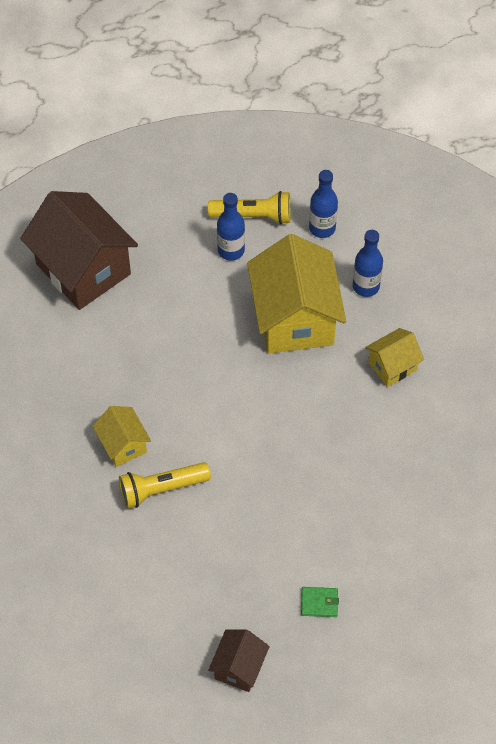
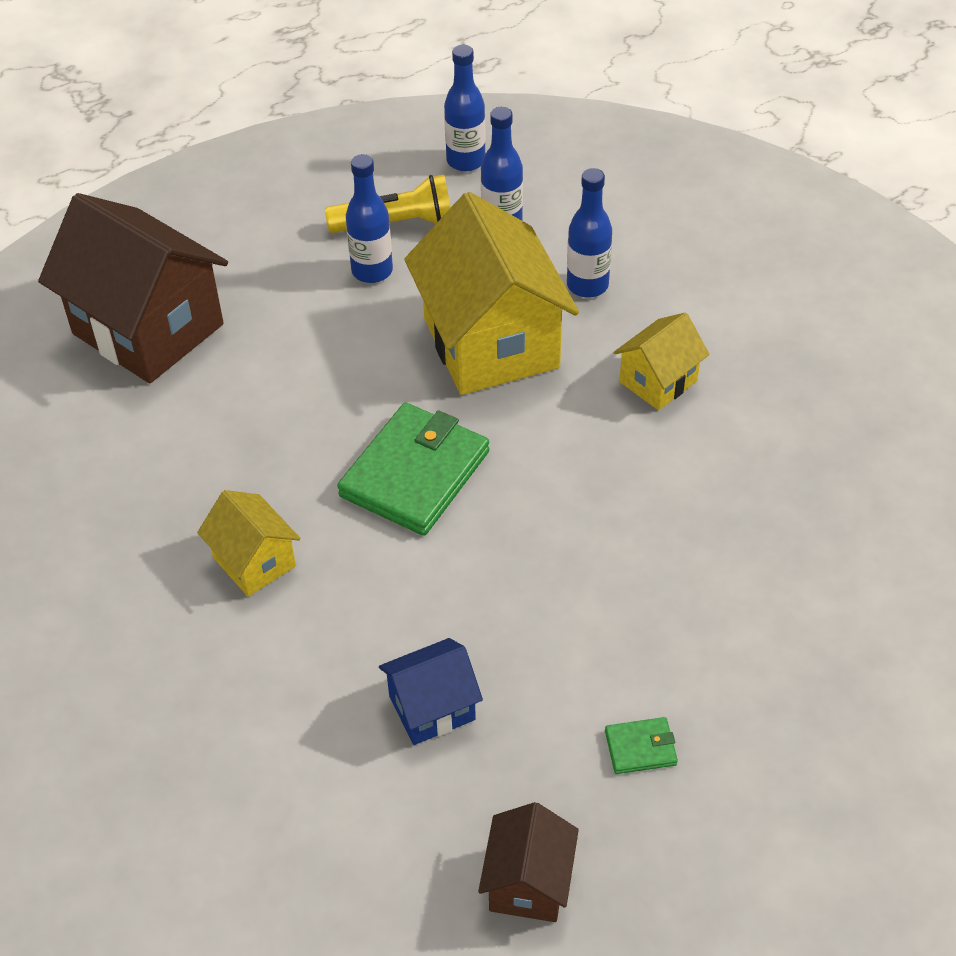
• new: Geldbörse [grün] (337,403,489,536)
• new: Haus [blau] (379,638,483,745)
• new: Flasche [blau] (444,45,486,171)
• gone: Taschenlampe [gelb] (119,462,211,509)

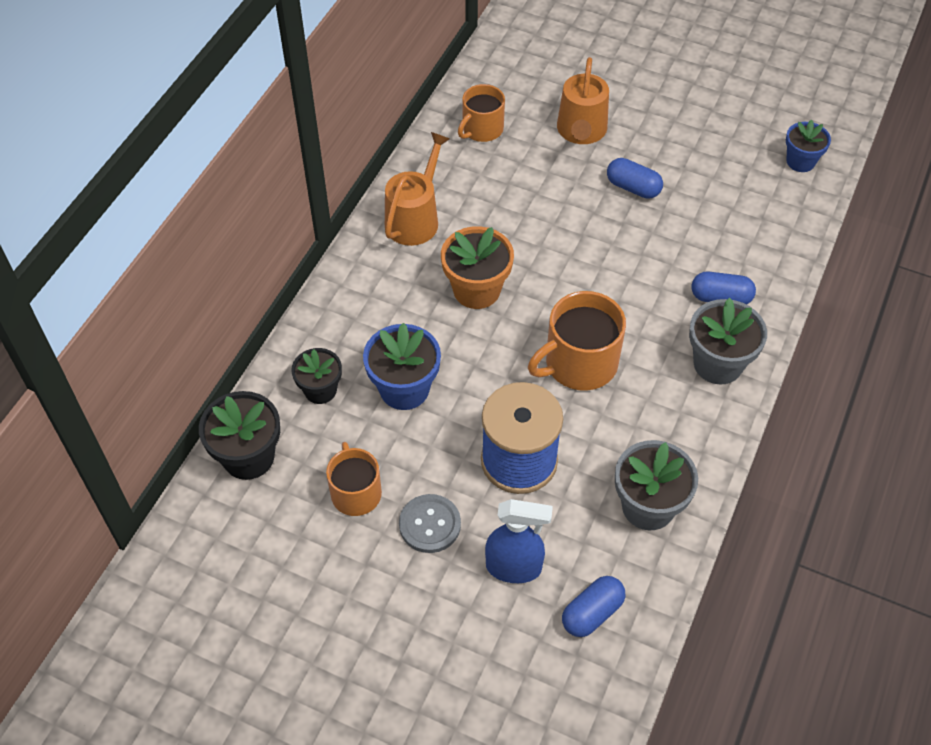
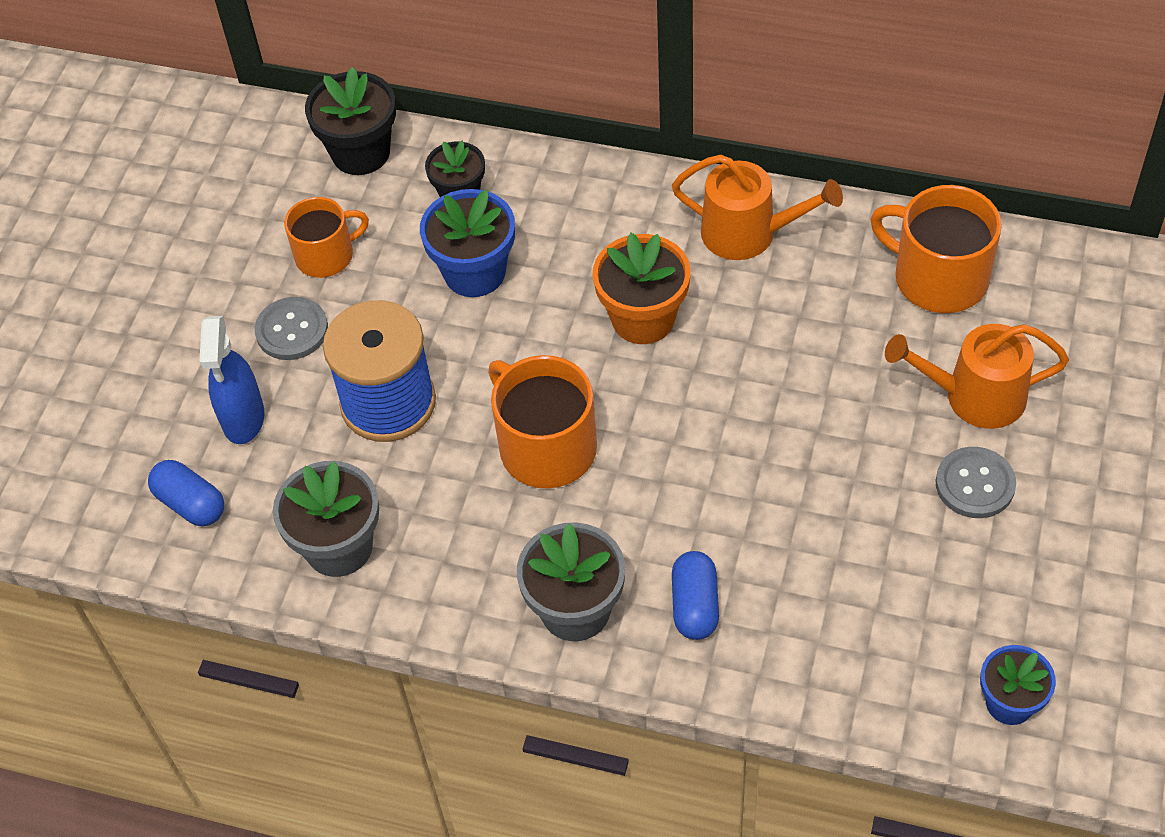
• scaled: Tasse [orange] (458,84,505,142) = (870,185,1002,313) x1.53
• new: Knopf [grau] (936,447,1016,518)
• gone: Kapsel [blau] (607,158,663,199)

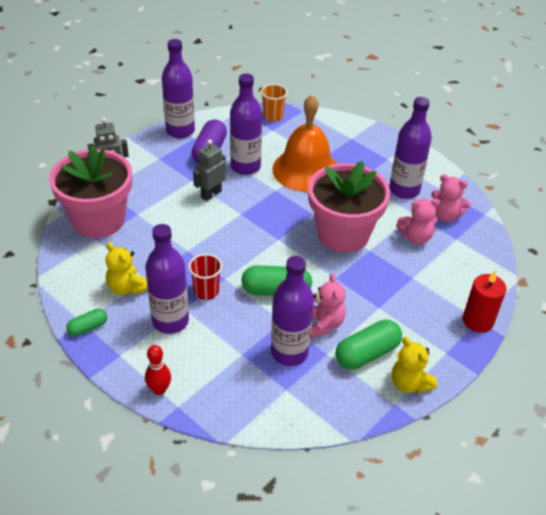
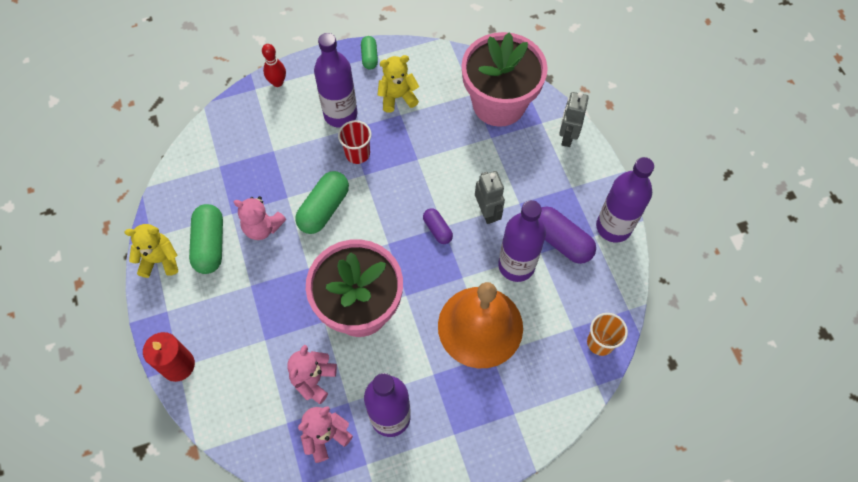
• new: Kapsel [lila] (423,208,453,244)
• gone: Flasche [lila] (271,256,314,366)

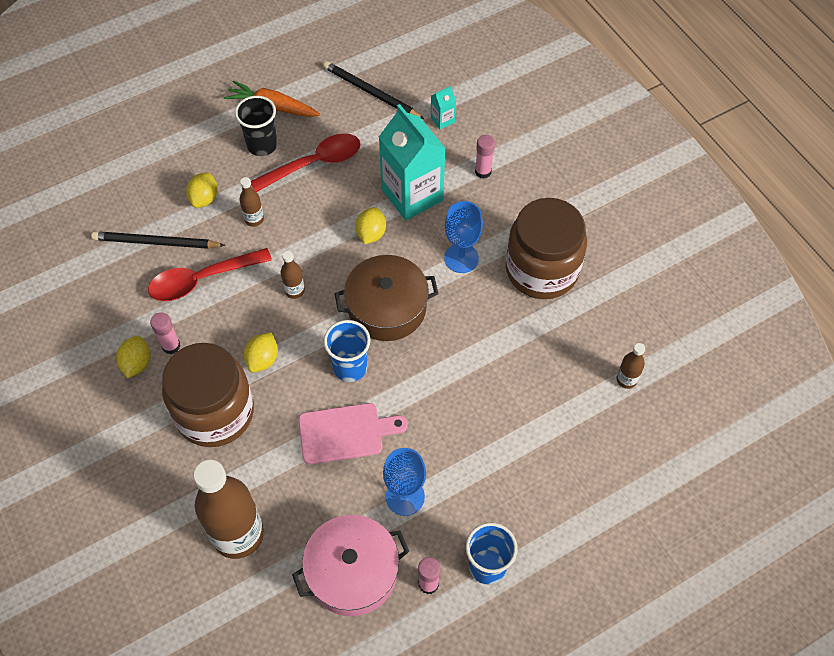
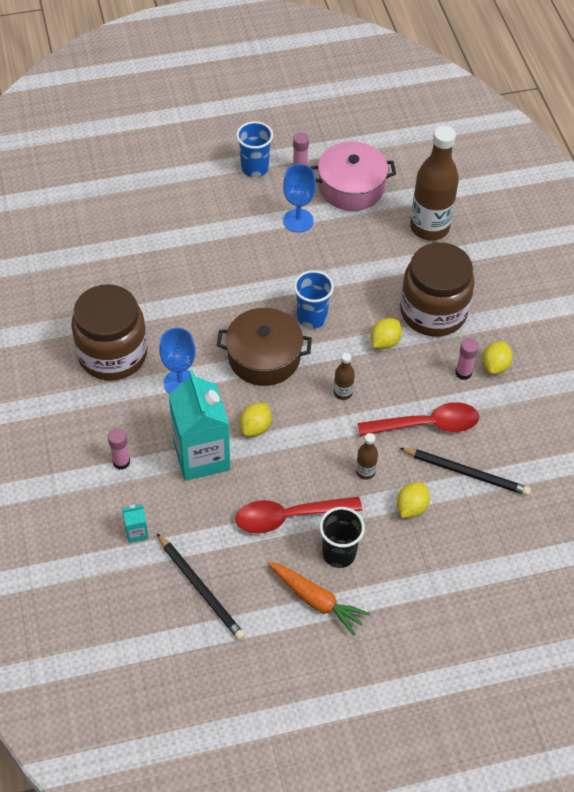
• gone: Schneidebrett [rosa] (298,403,408,464)
• gone: Flasche [braun] (616,343,645,389)

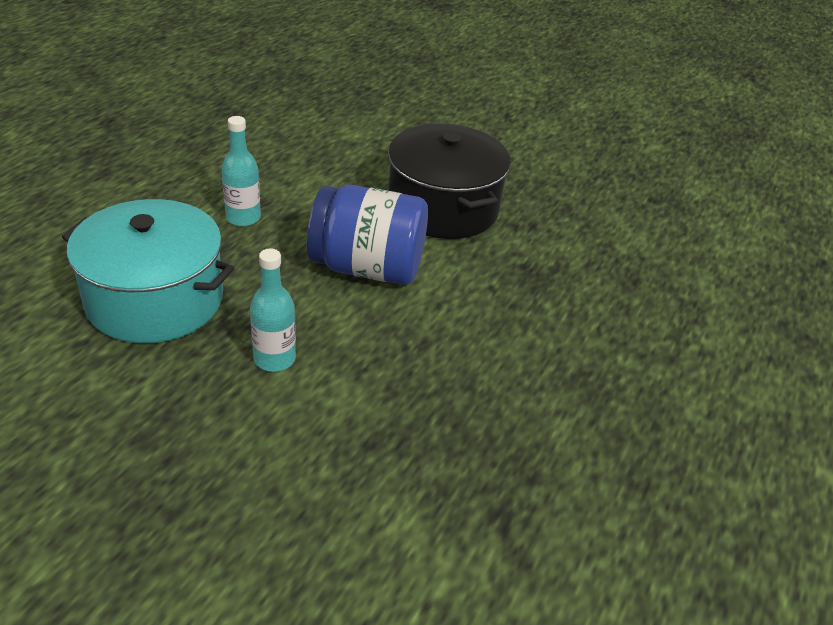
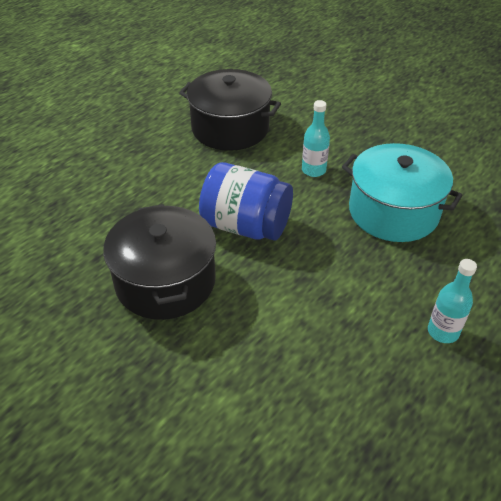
• new: Kochtopf [schwarz] (179,69,281,151)
• shifted: Flasche [türkis] (222,116,261,226) to (428,259,477,343)

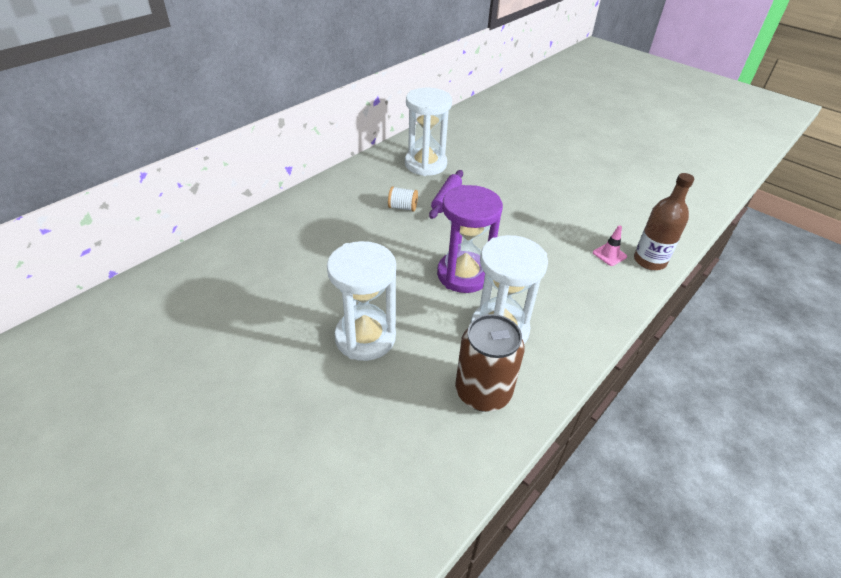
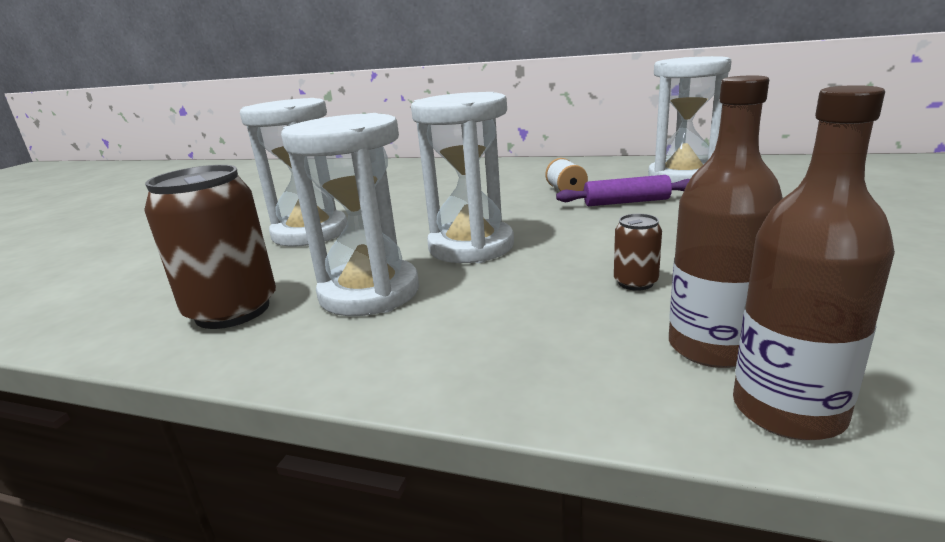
• repainted: Sanduhr [lila] (437,185,503,293) to Sanduhr [weiß] (411,92,514,263)
• new: Dose [braun] (614,214,662,291)
• swapped: Leitkegel [rosa] (593,225,627,266) to Flasche [braun] (669,75,783,368)

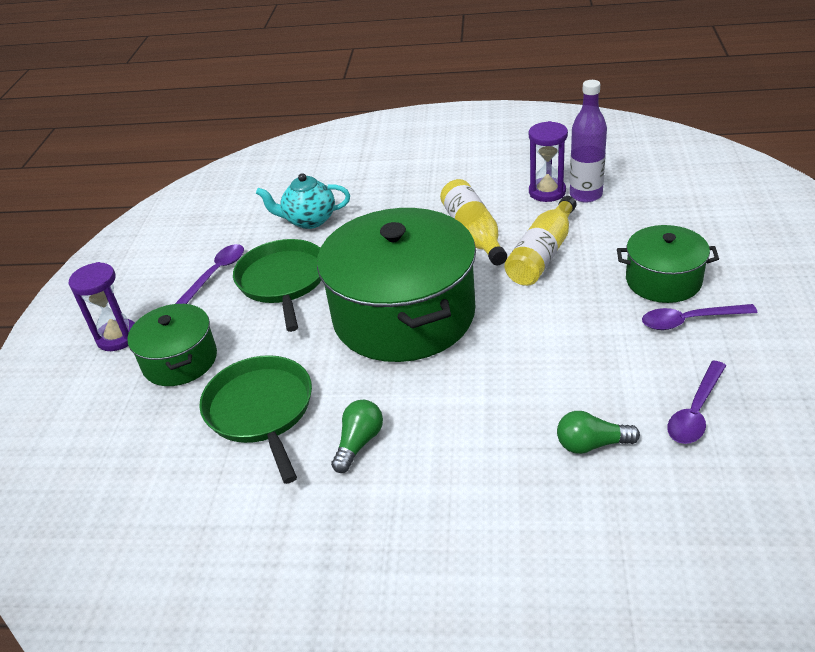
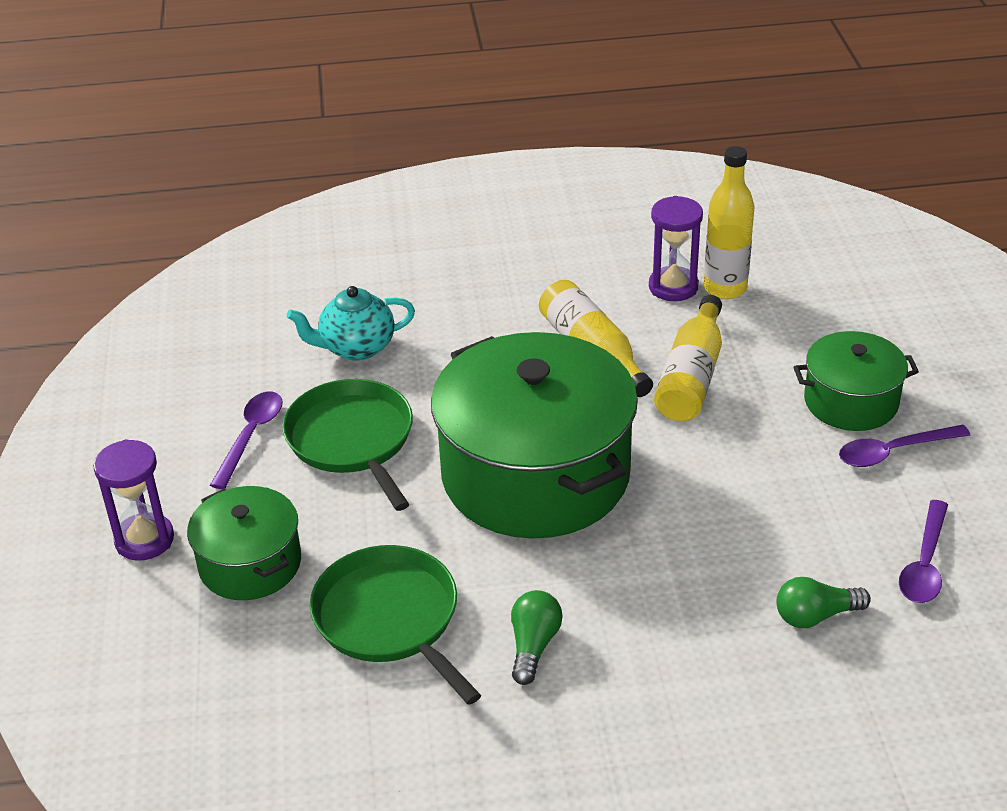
• repainted: Flasche [lila] (570,80,607,202) to Flasche [gelb] (704,146,755,299)

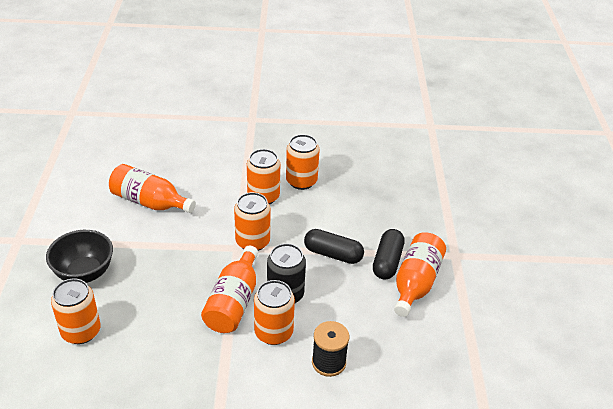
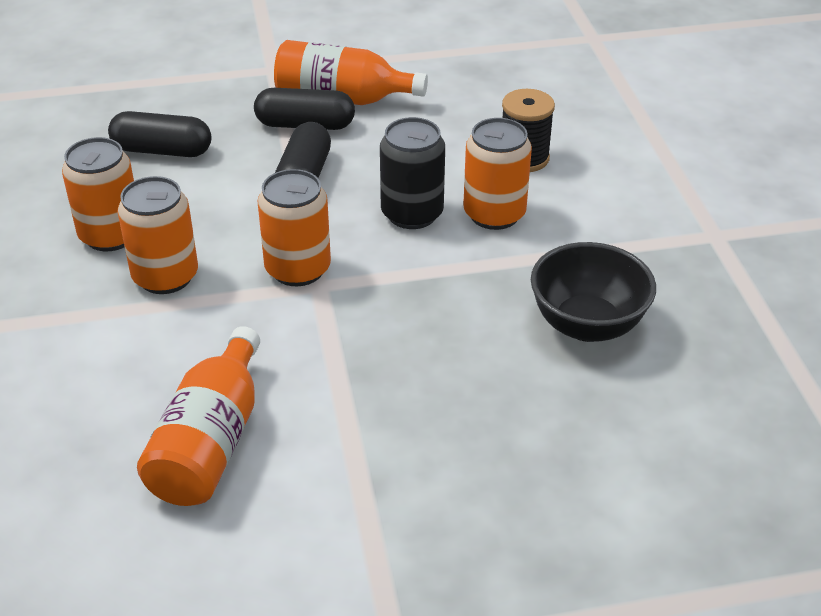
• new: Kapsel [schwarz] (108,111,211,157)
• shifted: Schüssel [schwarz] (46,230,113,283) to (531,242,656,342)
• gone: Dose [orange] (51,278,101,344)
• gone: Flasche [orange] (201,246,258,333)

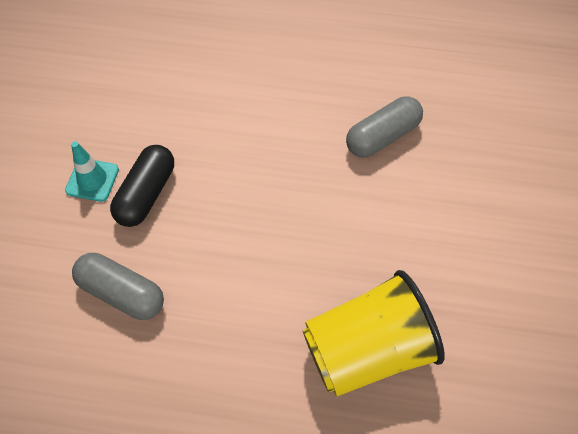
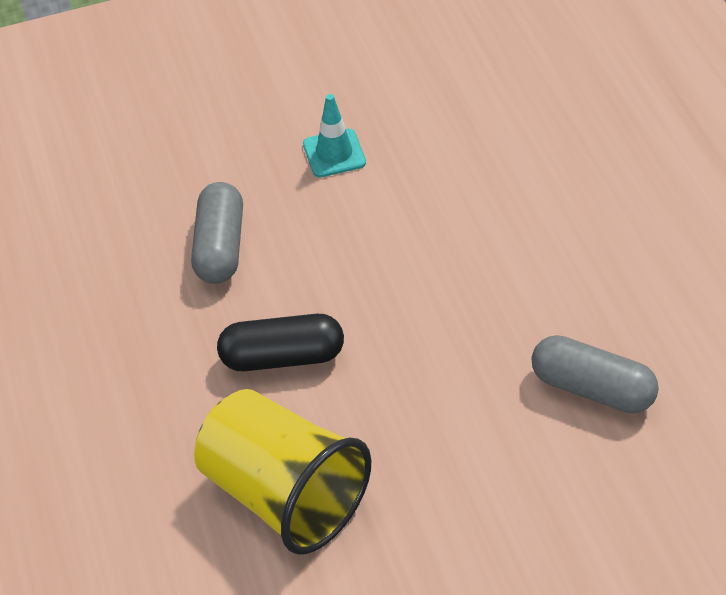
• shifted: Kapsel [schwarz] (110,145,174,227) to (217,314,344,371)

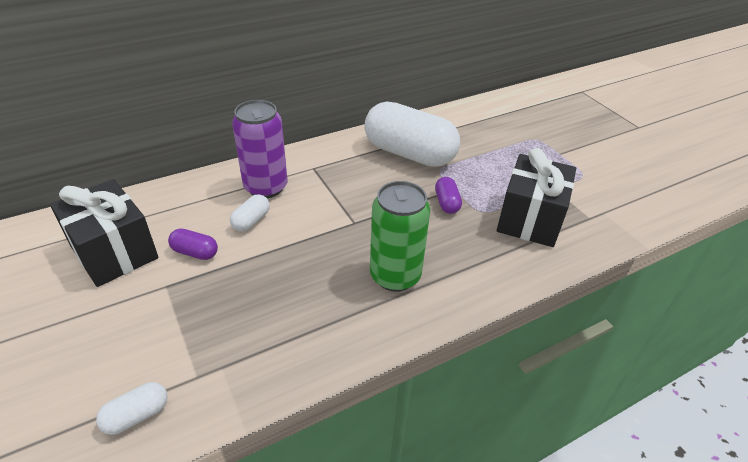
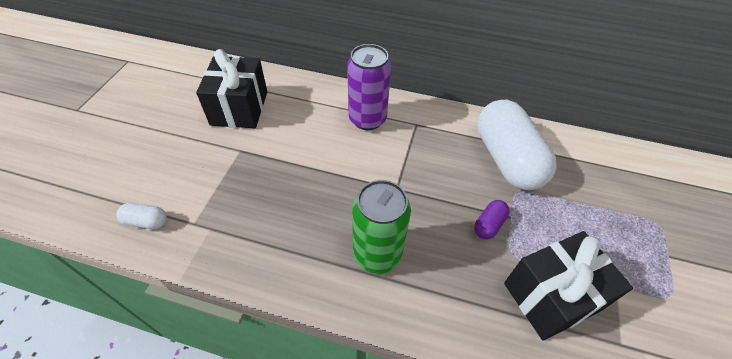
• gone: Kapsel [lila] (168,229,218,260)
• gone: Kapsel [weiß] (230,194,270,232)

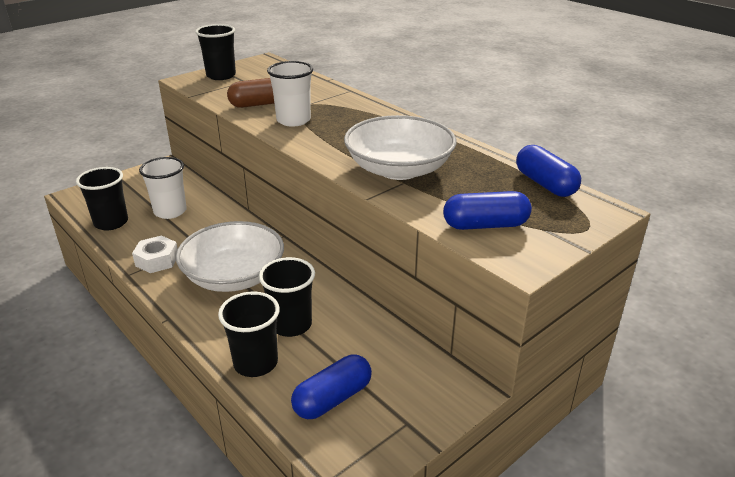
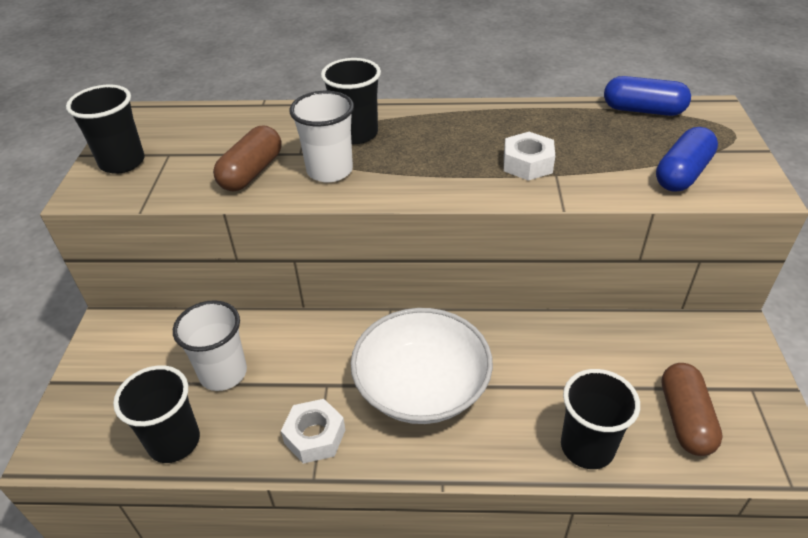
• shifted: Becher [schwarz] (259,257,315,337) to (321,58,381,144)
• swapped: Schüssel [weiß] (344,115,457,180) to Sechskantmutter [weiß] (504,132,555,181)
• repainted: Kapsel [blau] (291,355,372,419) to Kapsel [braun] (661,363,723,456)

